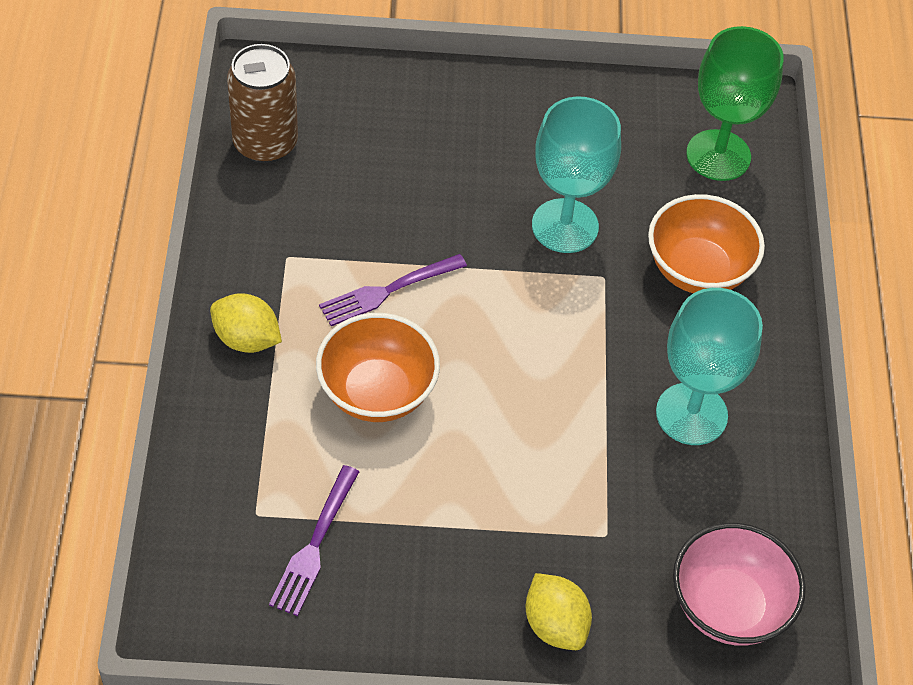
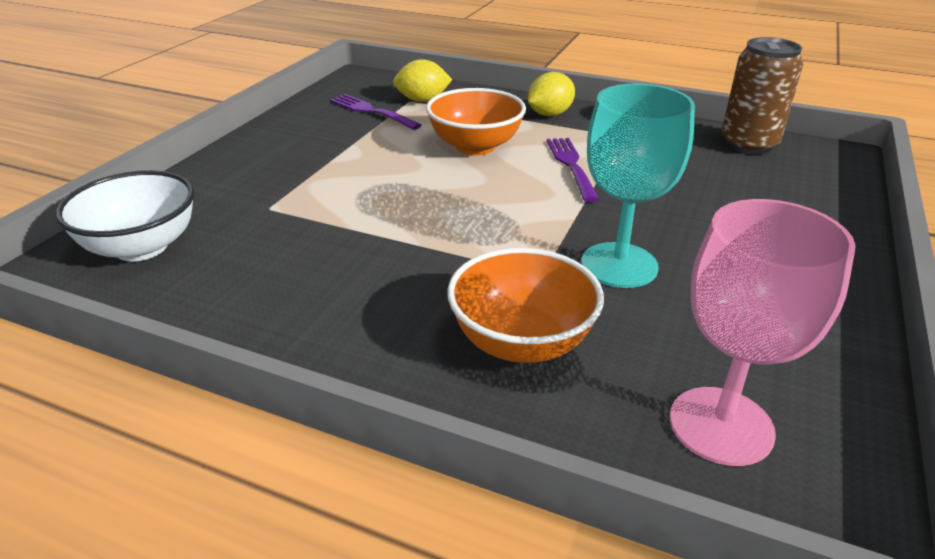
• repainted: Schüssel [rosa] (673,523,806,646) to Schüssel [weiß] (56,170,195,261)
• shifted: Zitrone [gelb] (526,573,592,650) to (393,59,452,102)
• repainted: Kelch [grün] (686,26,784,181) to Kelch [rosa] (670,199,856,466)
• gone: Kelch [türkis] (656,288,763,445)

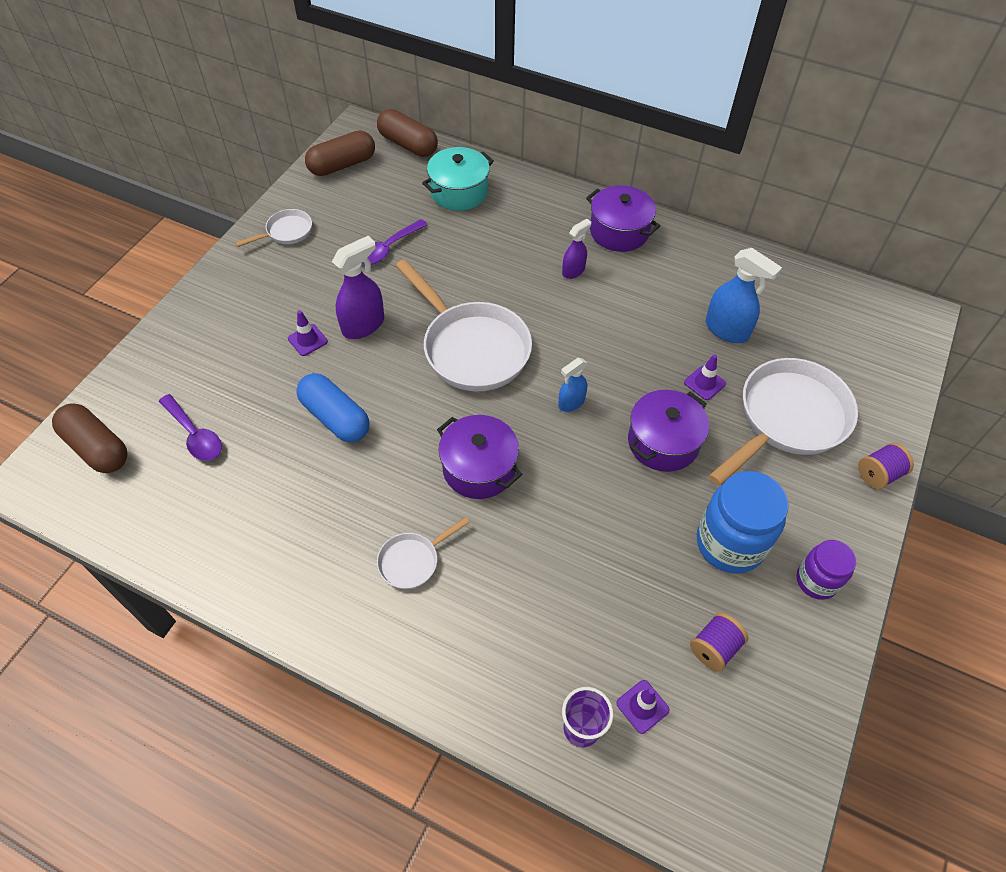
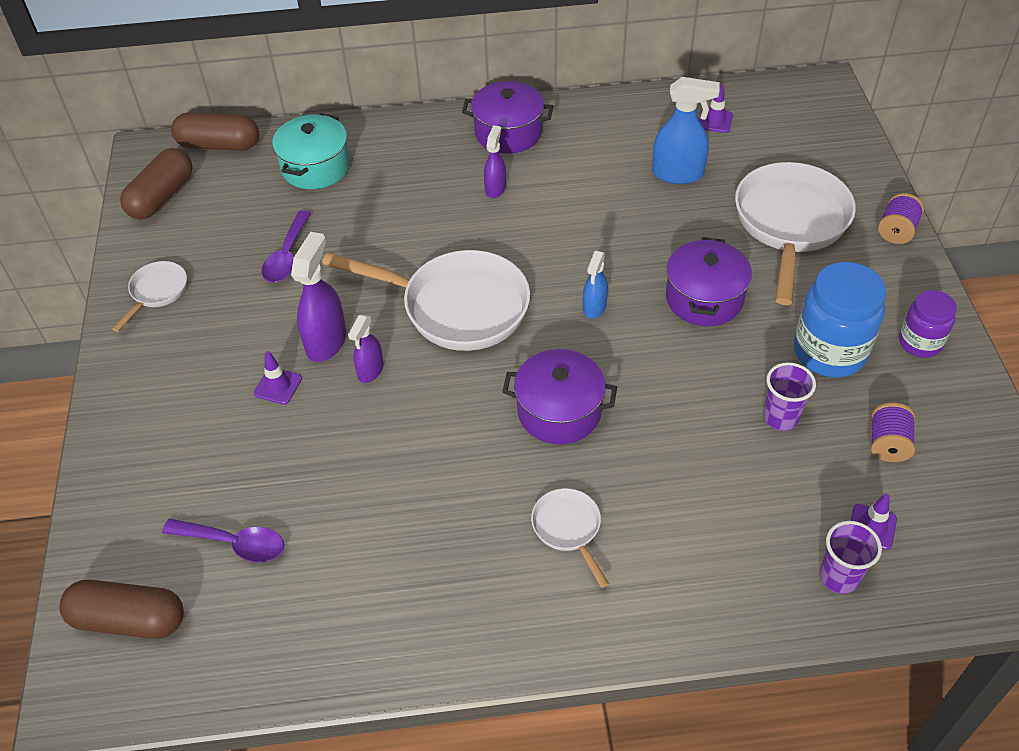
• new: Sprühflasche [lila] (348,315,384,383)
• rotated: Pfanne [weiß] (377,517,470,589) = (531,488,609,588) 135 degrees clockwise
• shifted: Leitkegel [lila] (684,354,726,400) to (699,84,733,133)
• new: Becher [lila] (763,362,816,431)
• gone: Kapsel [blau] (296,373,369,442)

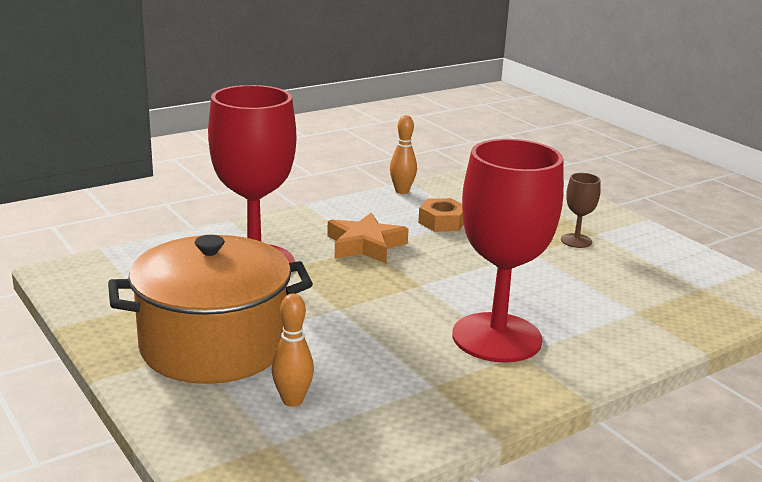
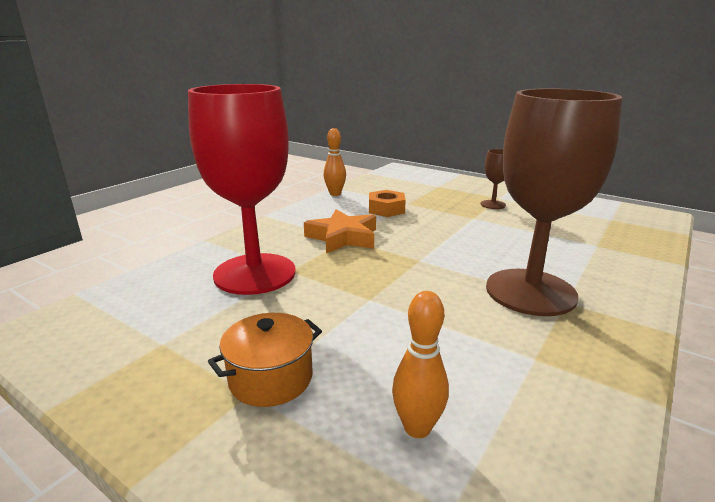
• scaled: Kochtopf [orange] (108,235,313,384) = (208,313,322,407) x0.46
• repainted: Kelch [rot] (452,139,564,363) to Kelch [braun] (486,88,623,316)

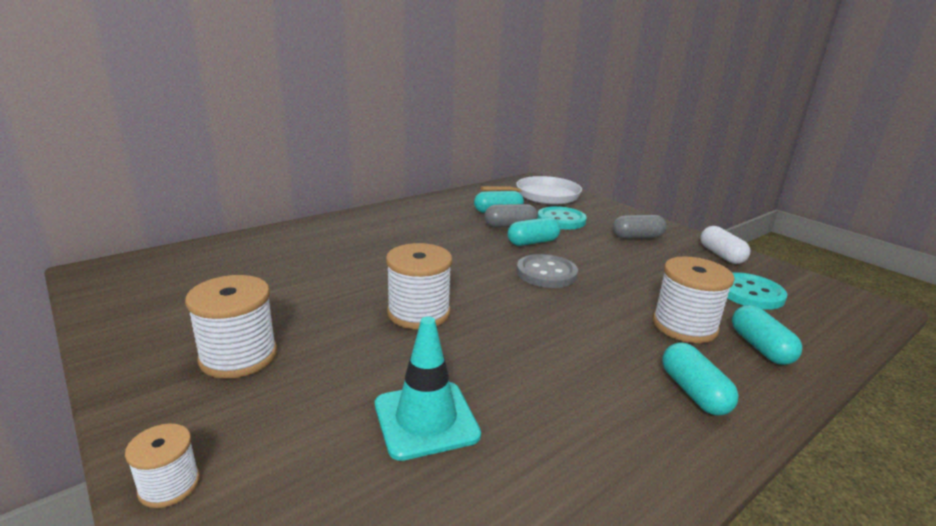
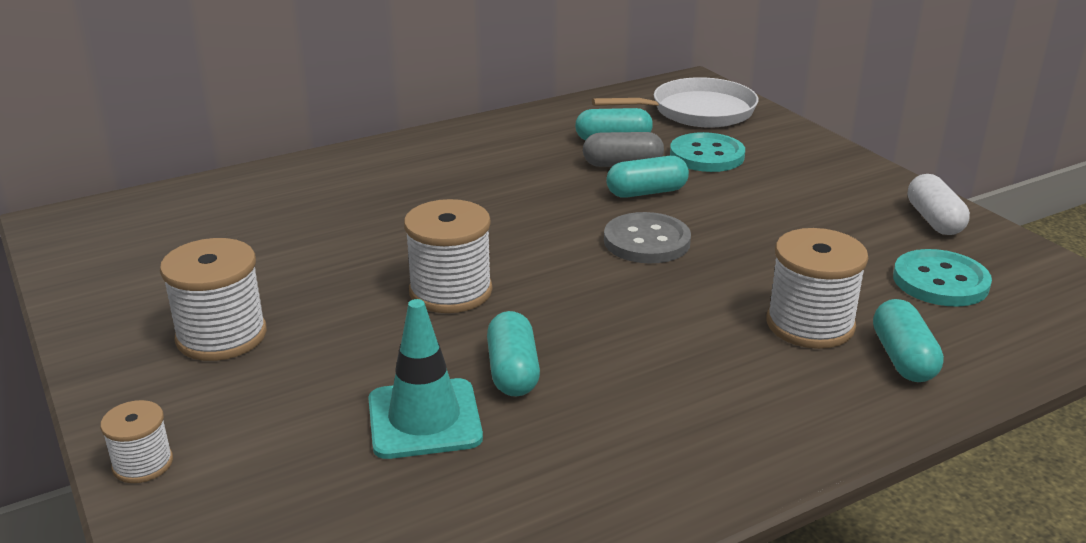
• shifted: Kapsel [türkis] (662,343,739,415) to (487,311,540,396)
• gone: Kapsel [grau] (613,215,666,239)

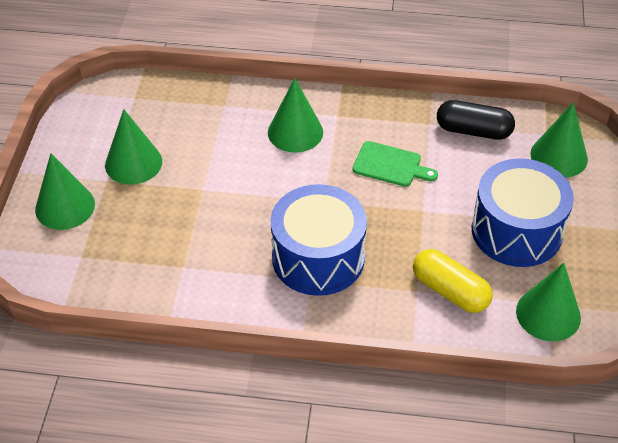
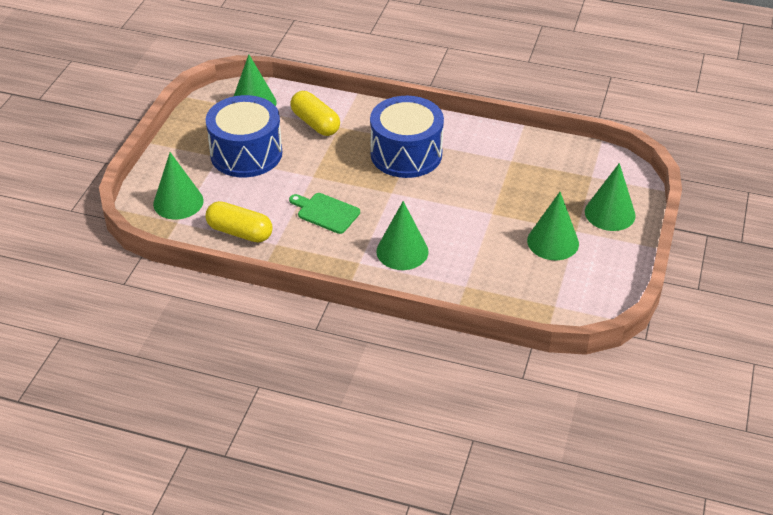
• repainted: Kapsel [schwarz] (437,100,515,140) to Kapsel [gelb] (205,201,272,243)

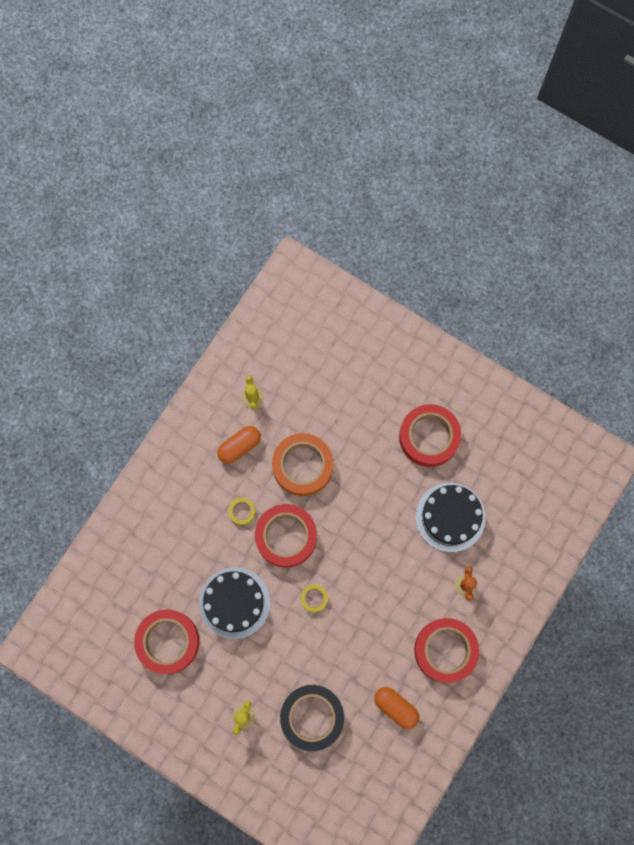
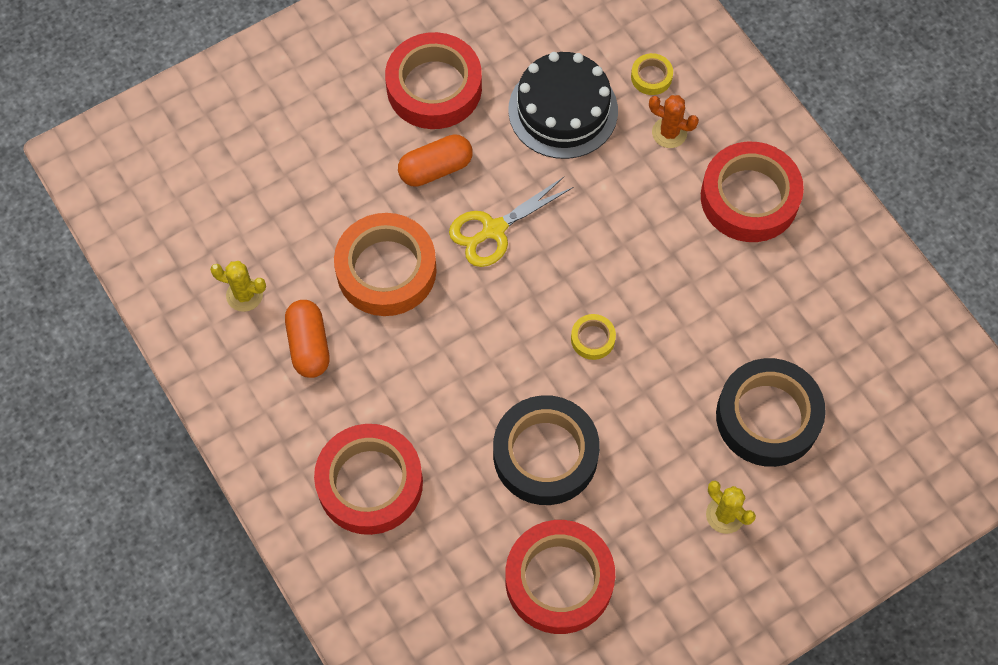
• shifted: Klebeband [rot] (255,504,317,568) to (314,424,423,535)
• shifted: Kapsel [orange] (374,687,419,729) to (398,134,473,187)
• new: Schere [gelb] (449,177,573,267)
• swapped: Kuchen [schwarz] (199,567,270,639) to Klebeband [schwarz] (493,395,600,505)
• shifted: Klebeband [gelb] (228,498,255,525) to (631,53,673,95)

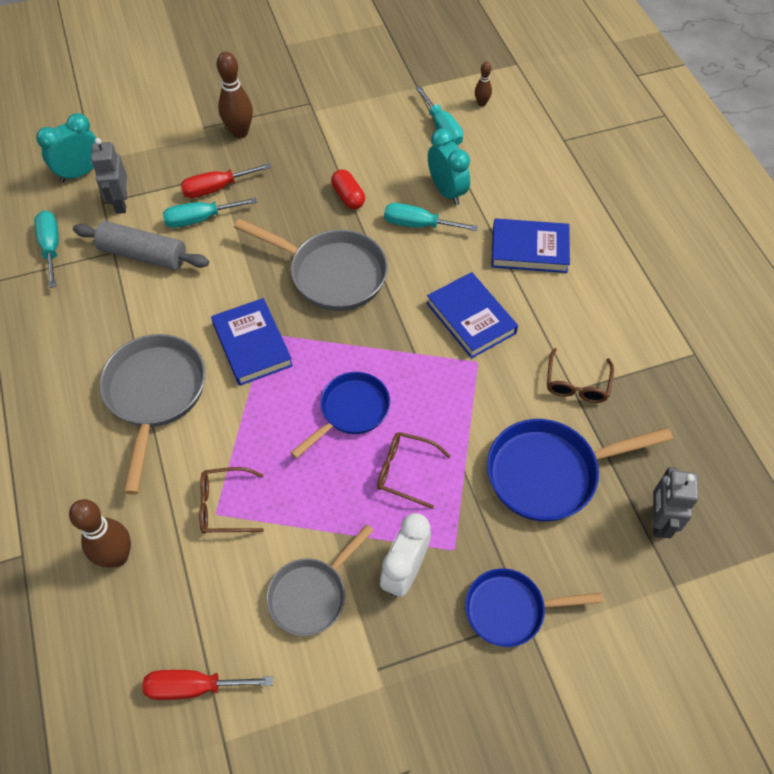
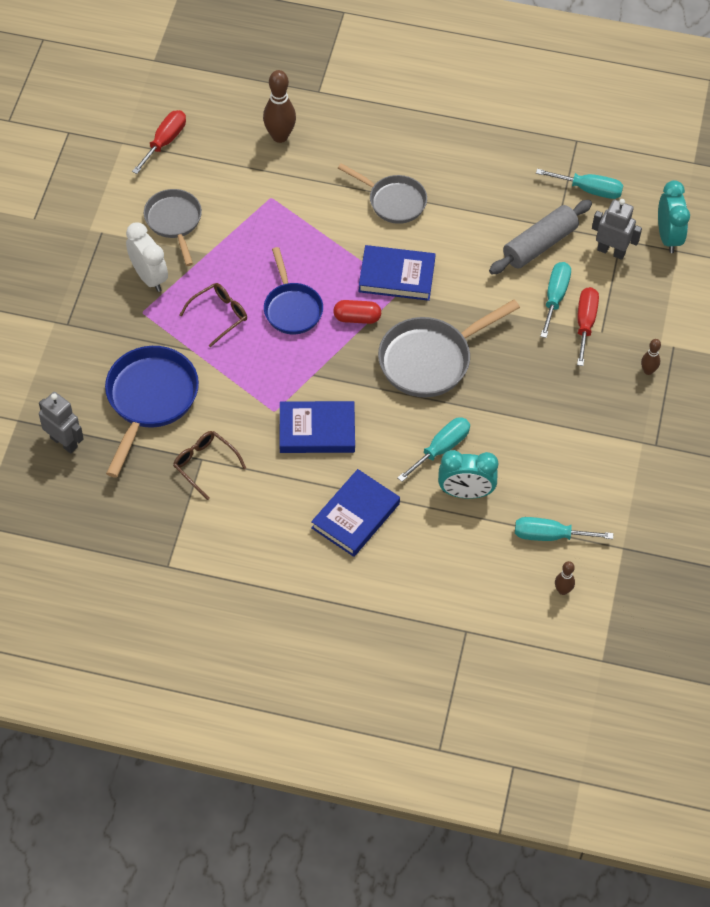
• shifted: Kapsel [rot] (331,169,365,209) to (333,300,381,324)
• scaled: Pfanne [grau] (99,334,206,495) = (338,163,427,224) x0.66
• scaled: Bowlingkegel [braun] (217,52,253,138) = (641,339,661,375) x0.53
• gone: Brille [braun] (199,467,264,534)
• gone: Pfanne [blau] (465,568,602,647)

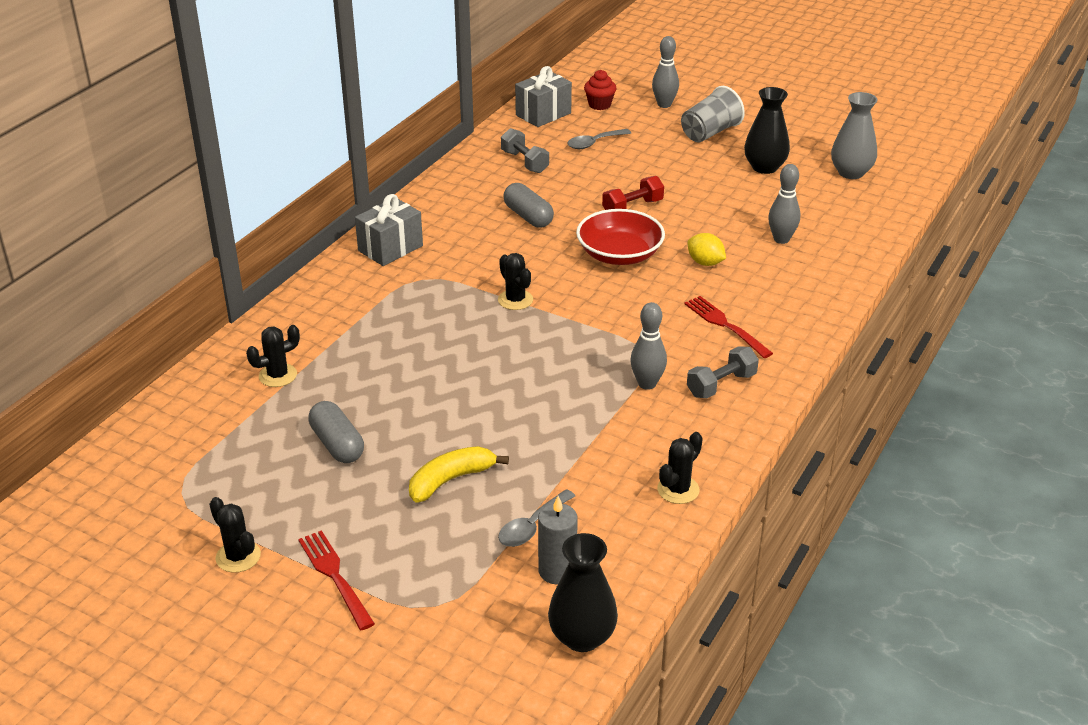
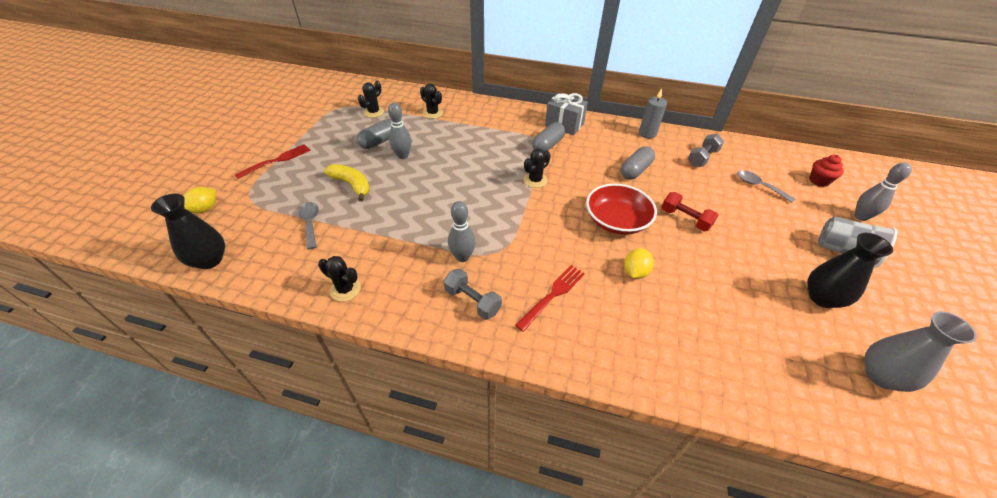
• new: Zitrone [gelb] (184,187,216,213)
• rotated: Löffel [grau] (498,489,575,547) = (298,202,319,250) 45 degrees clockwise
• shifted: Kaktus [schwarz] (209,497,261,573) to (358,81,384,118)
• shifted: Bowlingkegel [grau] (768,164,800,244) to (388,102,411,159)
• new: Kapsel [grau] (532,122,565,152)
• shifted: Kerze [grau] (538,496,578,584) to (639,88,667,139)
• gone: Geschenk [grau] (515,66,572,127)

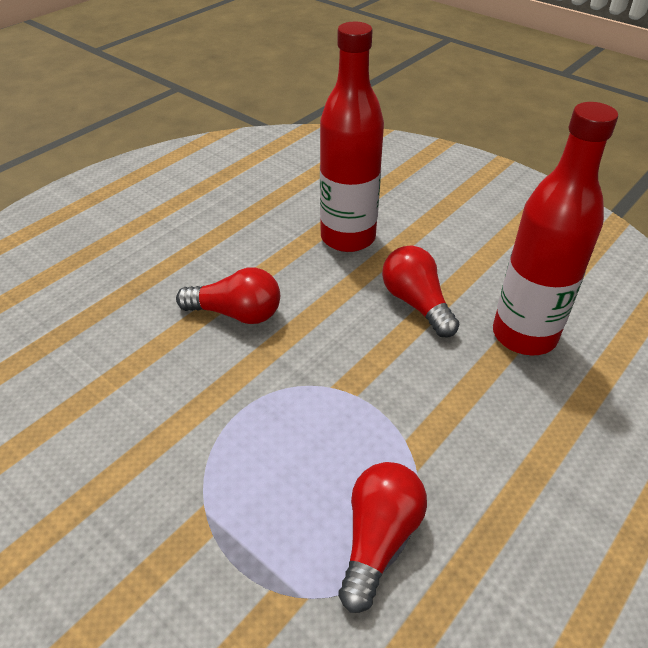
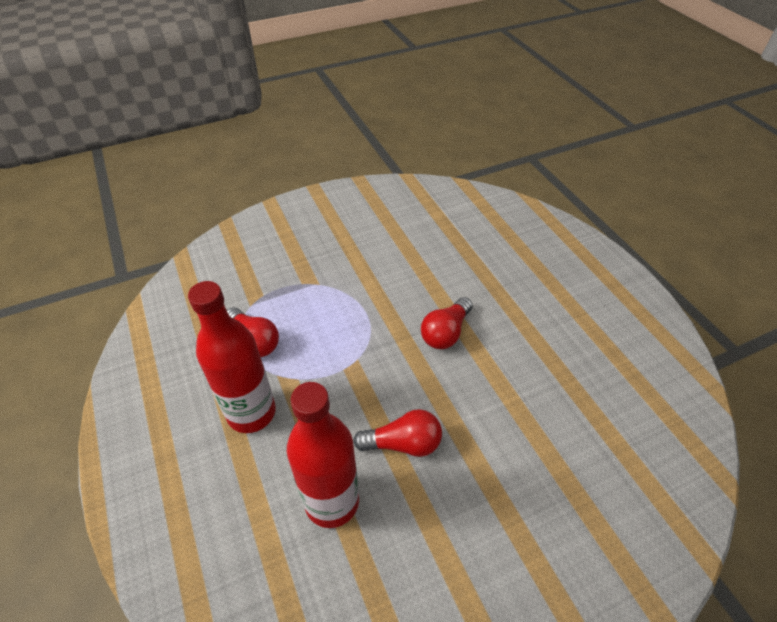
• shifted: Flasche [rot] (320,22,384,252) to (188,281,276,433)

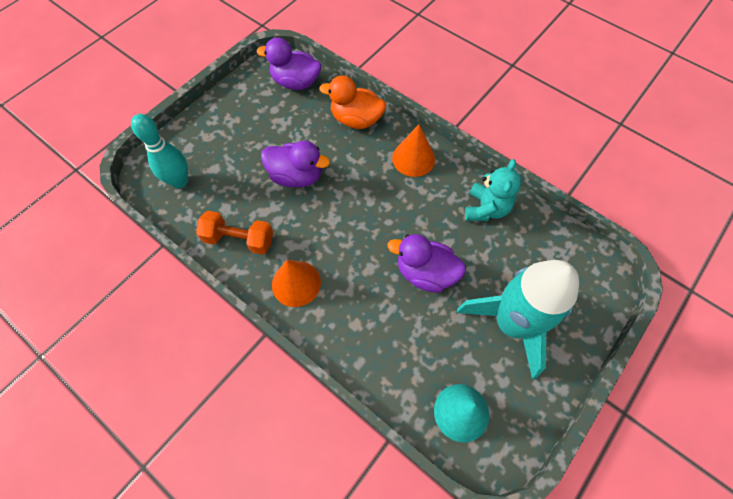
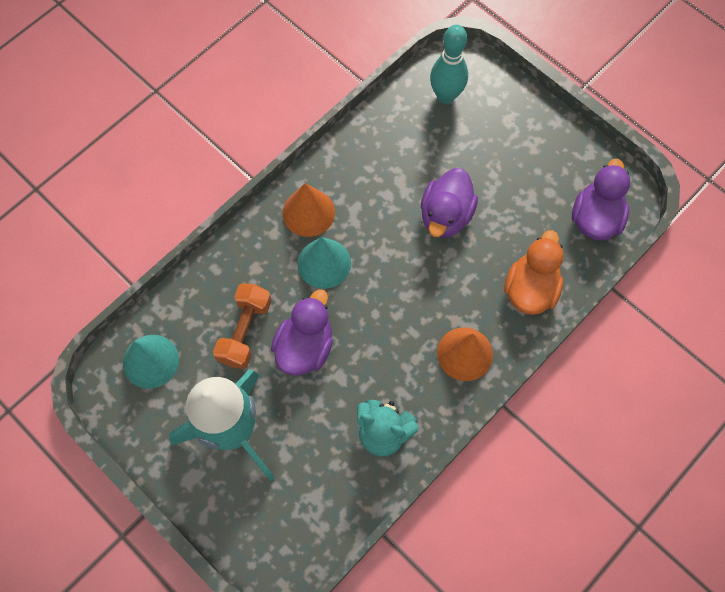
• shifted: Hantel [orange] (196,211,273,255) to (213,283,272,369)
• new: Kegel [türkis] (297,237,351,289)

